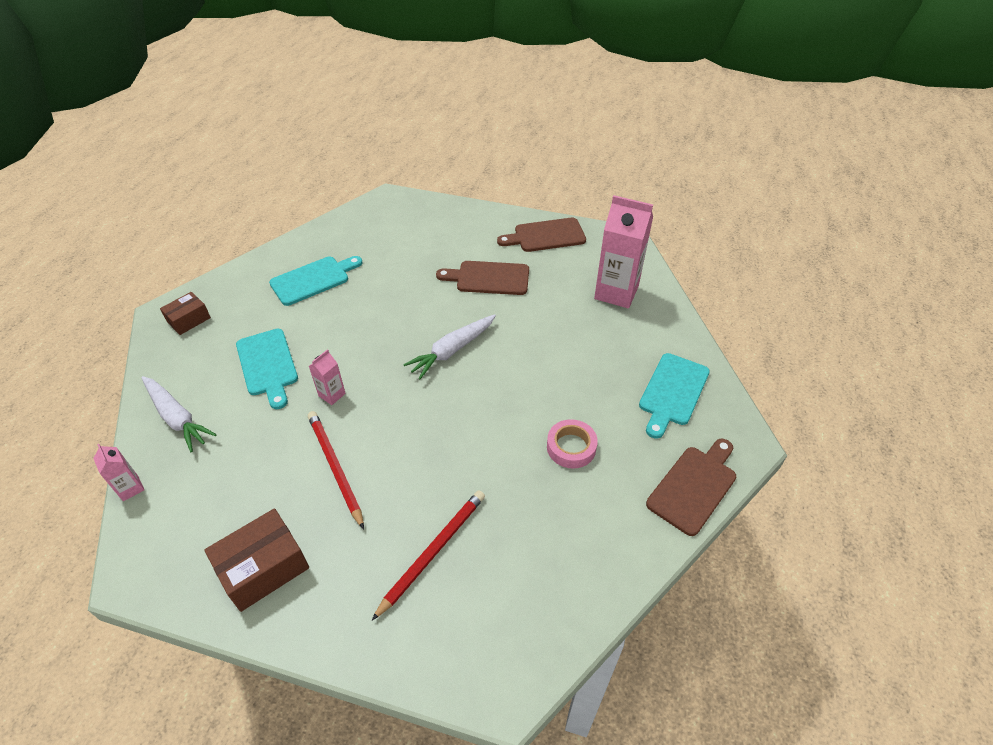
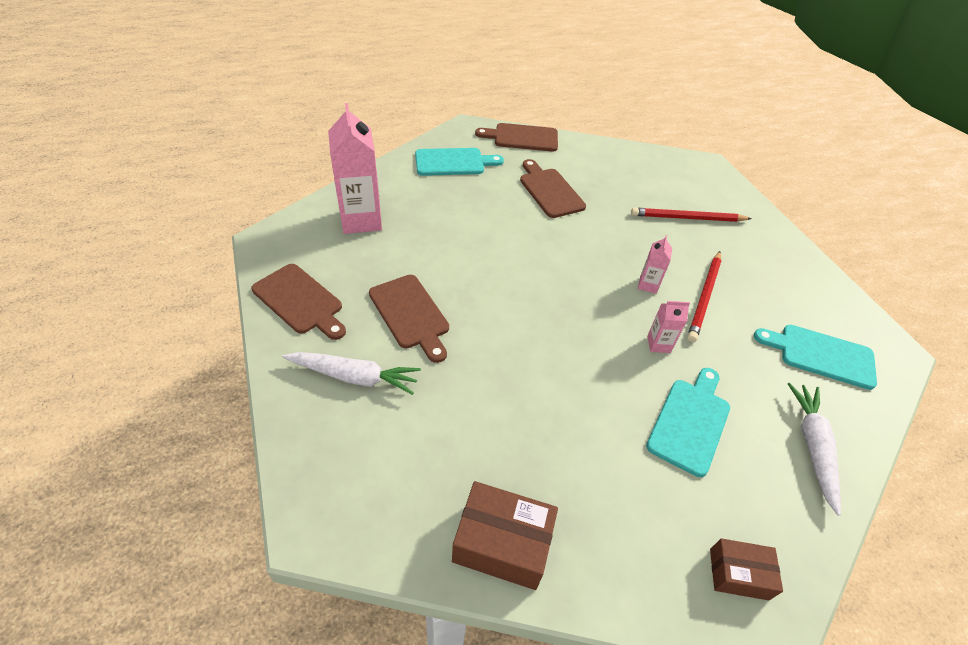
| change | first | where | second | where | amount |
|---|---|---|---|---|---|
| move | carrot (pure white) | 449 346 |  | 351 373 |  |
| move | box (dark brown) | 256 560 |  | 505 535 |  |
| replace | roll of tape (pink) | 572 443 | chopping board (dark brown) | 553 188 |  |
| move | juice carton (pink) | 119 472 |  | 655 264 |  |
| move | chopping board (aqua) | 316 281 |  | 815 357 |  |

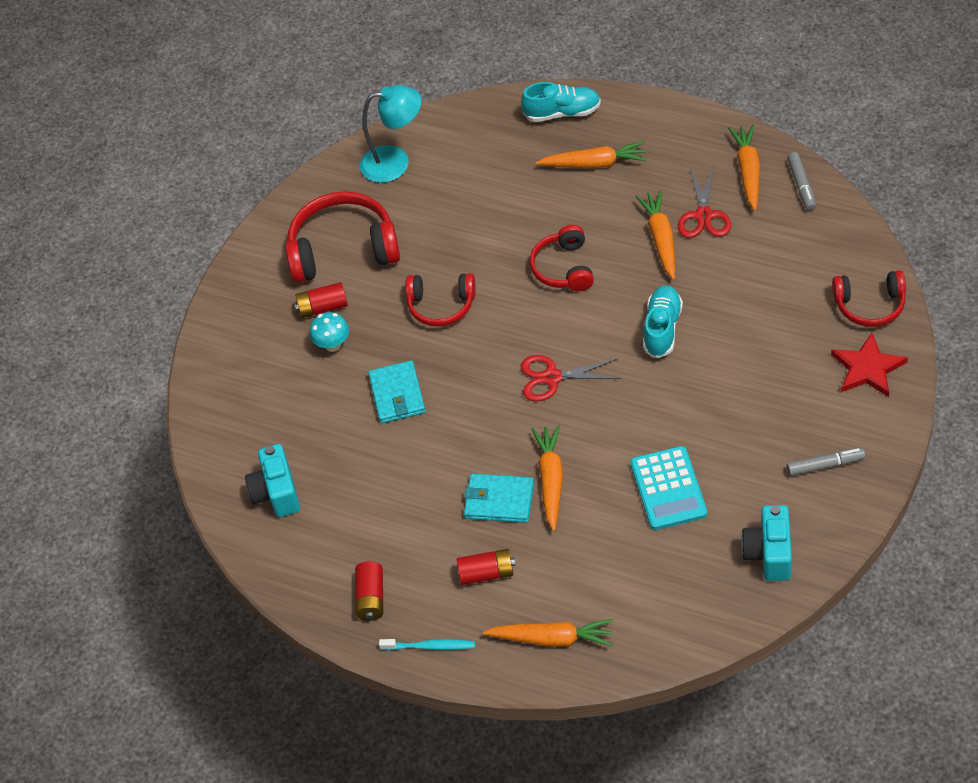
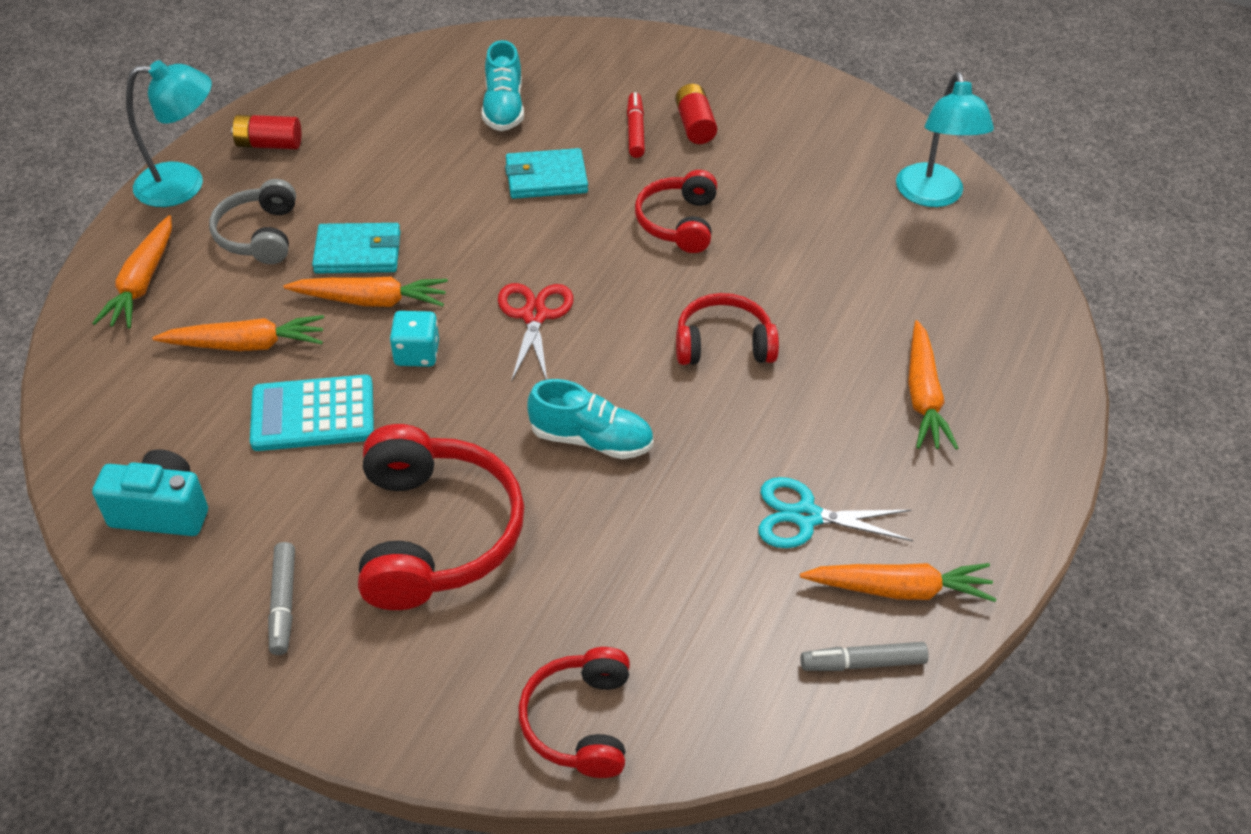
| change | first | where | second | where | amount |
|---|---|---|---|---|---|
| replace | tooth brush (aqua) | 427 644 | desk lamp (aqua) | 169 133 |  |
| move | carrot (orange) | 655 235 |  | 238 333 |  |
| replace | power cell (crimson) | 486 567 | headphones (ash-grey) | 252 221 |  |
| rotate | billfold (aqua) | 499 498 |  | 356 248 | 75 degrees clockwise |
| move | headphones (crimson) | 342 237 |  | 441 517 |  |
| insert |  |  | game die (aqua) | 414 339 |  |
| move | shoe (aqua) | 561 102 |  | 503 85 |  |
| replace | mushroom (aqua) | 329 332 | marker (crimson) | 636 125 |  |
| recolor | pair of scissors (crimson) | 704 201 | pair of scissors (aqua) | 836 512 |  |
| delete | photo camera (aqua) | 272 480 |  |  |  |
| delete | star (crimson) | 869 365 |  |  |  |

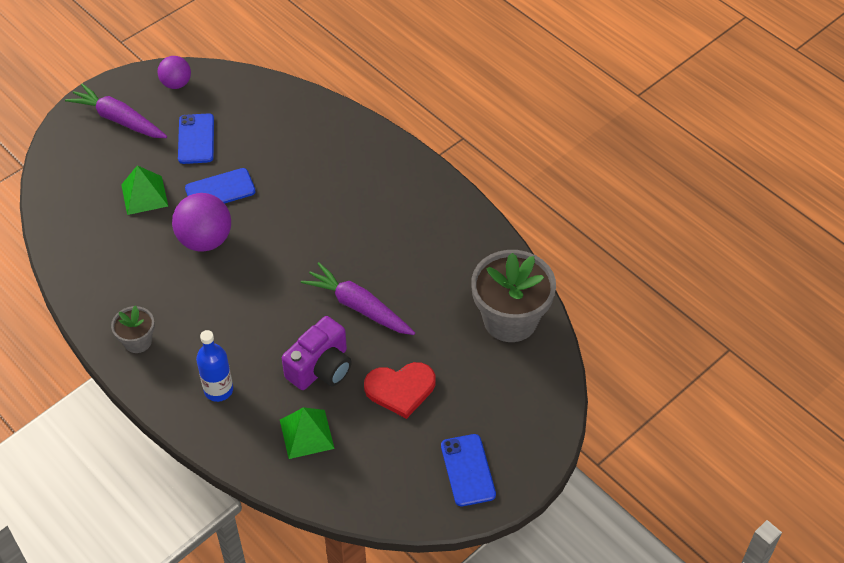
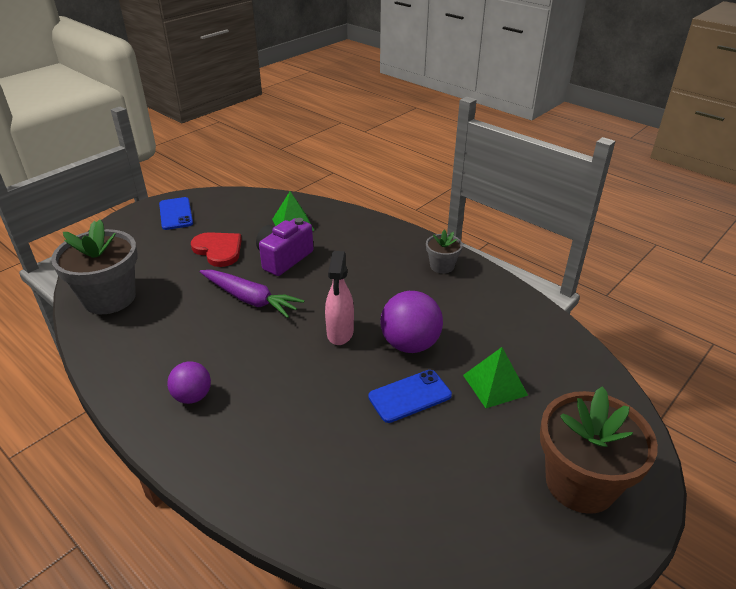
| change | first | where | second | where | amount |
|---|---|---|---|---|---|
| move | ball (violet) | 174 72 |  | 189 382 |  |
| rotate | heart shape (crimson) | 400 390 |  | 216 249 | 60 degrees clockwise |
| insert |  |  | sprayer (pink) | 339 298 |  |
| replace | carrot (violet) | 116 110 | plant pot (dark brown) | 599 450 |  |
| delete | smartphone (cobalt) | 196 138 |  |  |  |
| delete | drink bottle (cobalt) | 214 366 |  |  |  |

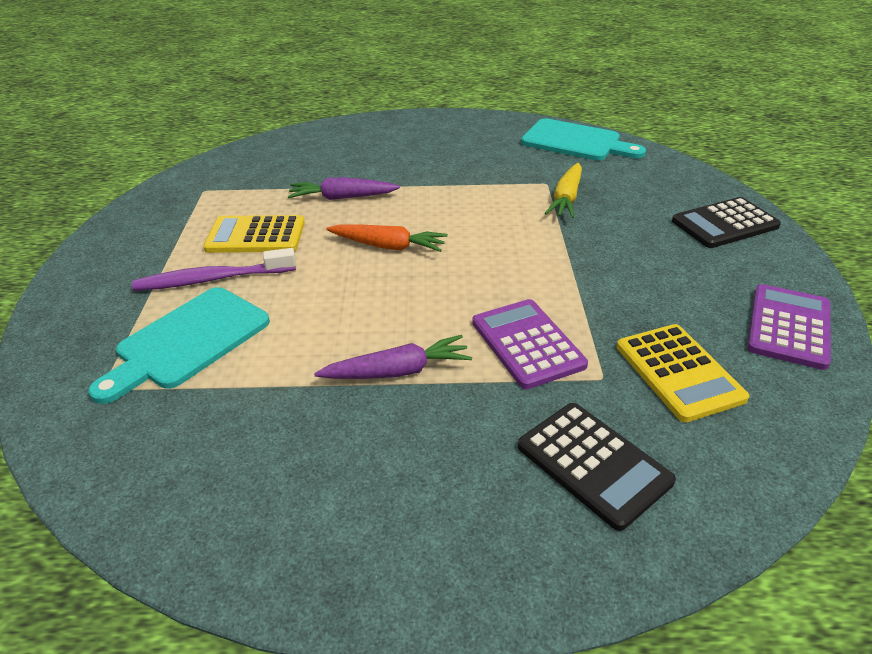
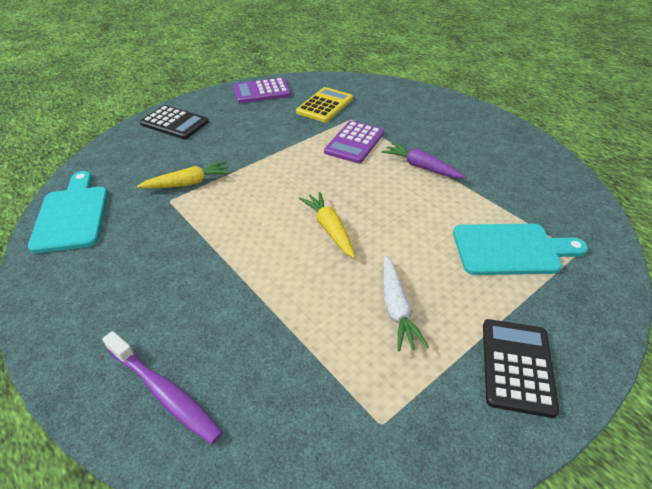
| change | first | where | second | where | amount |
|---|---|---|---|---|---|
| move | tooth brush (violet) | 214 269 |  | 162 388 |  |
| recolor | carrot (orange) | 387 238 | carrot (bright yellow) | 327 225 |  |
| replace | calculator (bright yellow) | 254 234 | carrot (pure white) | 406 304 |  |
| move | calculator (jet-black) | 597 467 |  | 521 368 |  |
| delete | carrot (violet) | 344 188 |  |  |  |

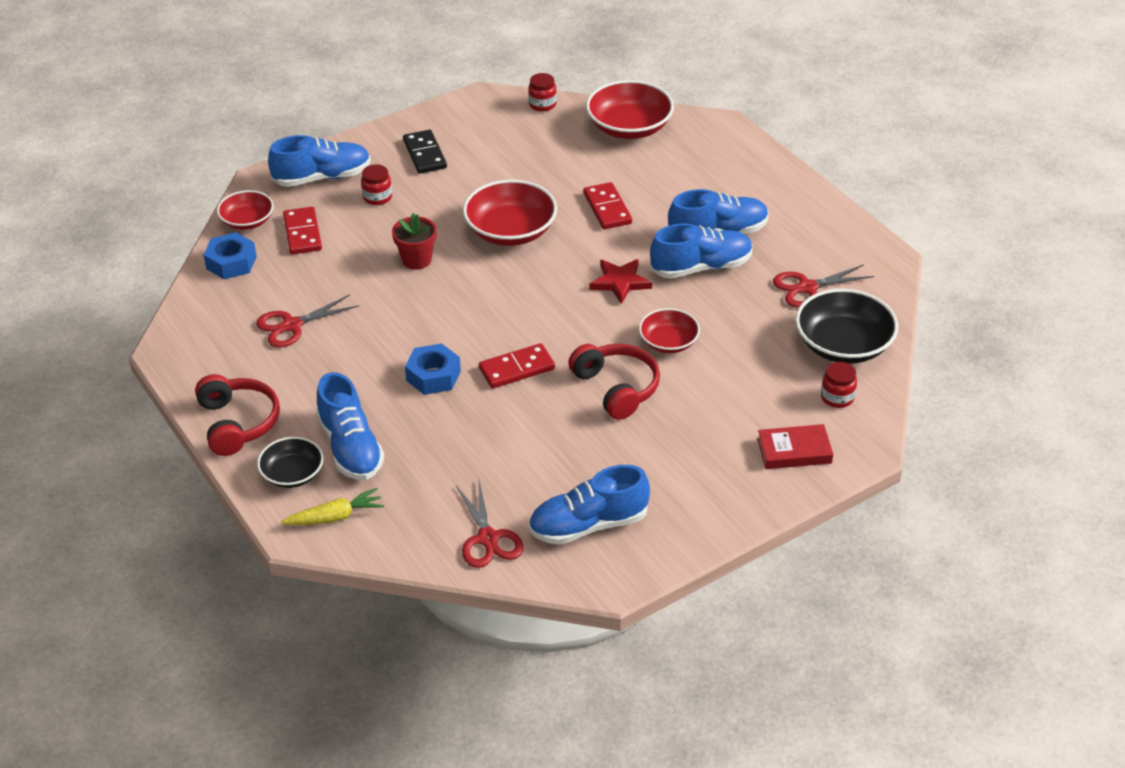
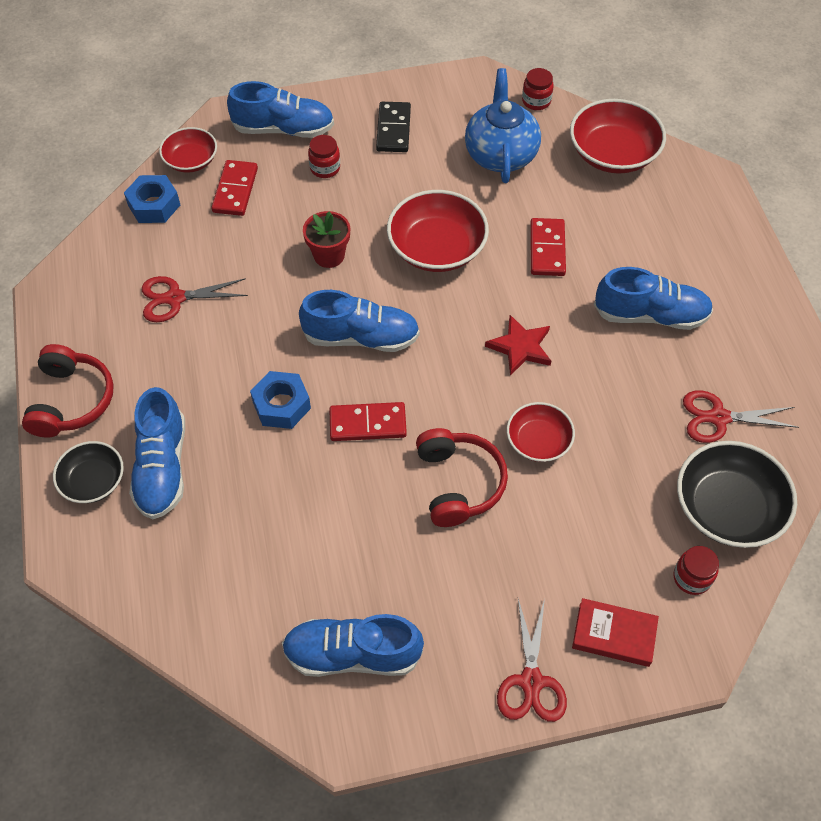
| change | first | where | second | where | amount |
|---|---|---|---|---|---|
| move | shoe (cobalt) | 701 251 |  | 359 321 |  |
| insert |  |  | china teapot (cobalt) | 503 125 |  |
| move | pair of scissors (crimson) | 490 524 |  | 532 660 |  |
| delete | carrot (bright yellow) | 332 506 |  |  |  |

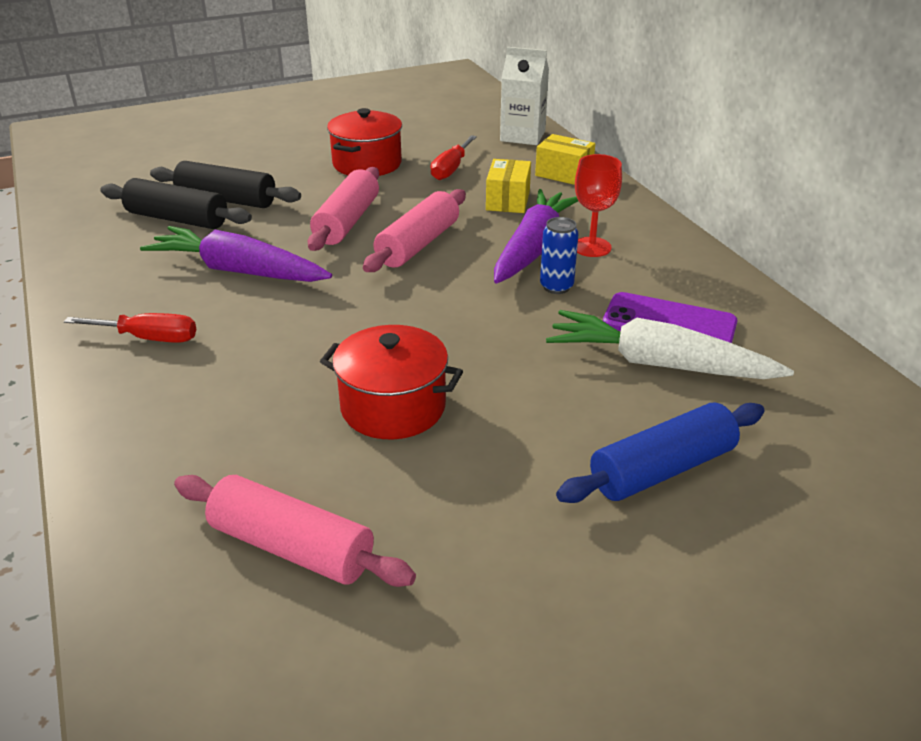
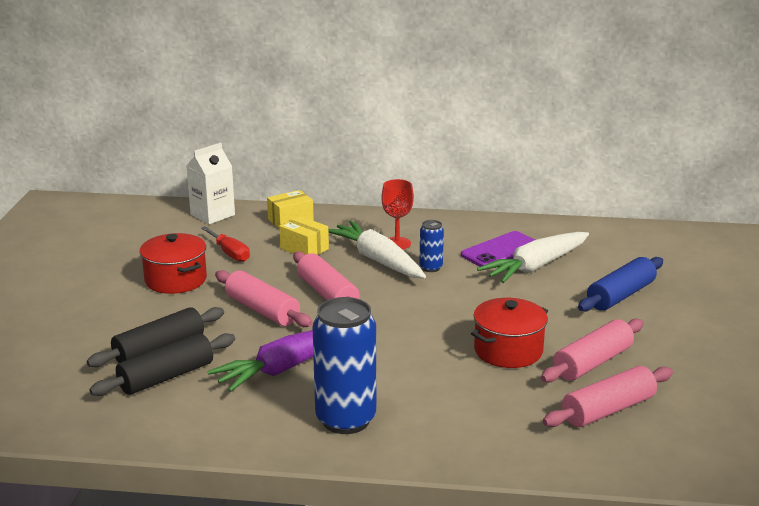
| change | first | where | second | where | amount |
|---|---|---|---|---|---|
| replace | screwdriver (crimson) | 130 328 | soda can (cobalt) | 344 365 |  |
| recolor | carrot (violet) | 536 236 | carrot (pure white) | 377 249 |  |
| insert |  |  | rolling pin (pink) | 592 350 |  |
| rotate | rolling pin (cobalt) | 660 453 |  | 620 284 | 45 degrees clockwise |

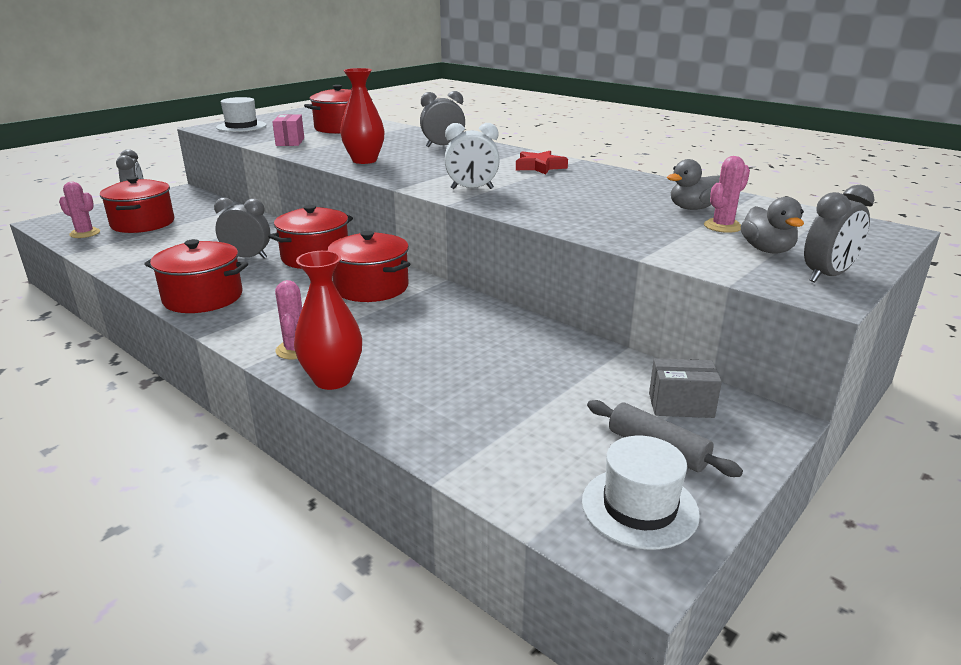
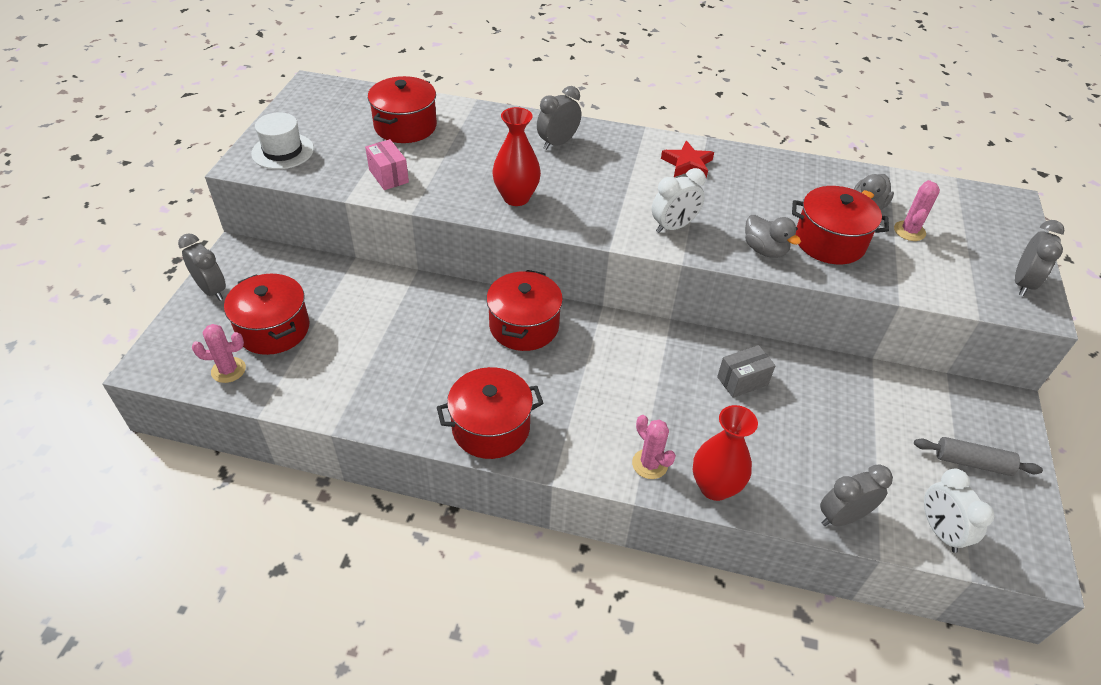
| change | first | where | second | where | amount |
|---|---|---|---|---|---|
| move | box (ash-grey) | 685 388 |  | 746 371 |  |
| move | duck (ash-grey) | 772 225 |  | 773 236 |  |
| move | pot (crimson) | 369 266 |  | 840 225 |  |
| move | alarm clock (ash-grey) | 242 228 |  | 856 495 |  |
| insert |  |  | alarm clock (pure white) | 959 511 |  |
| delete | top hat (pure white) | 641 493 |  |  |  |

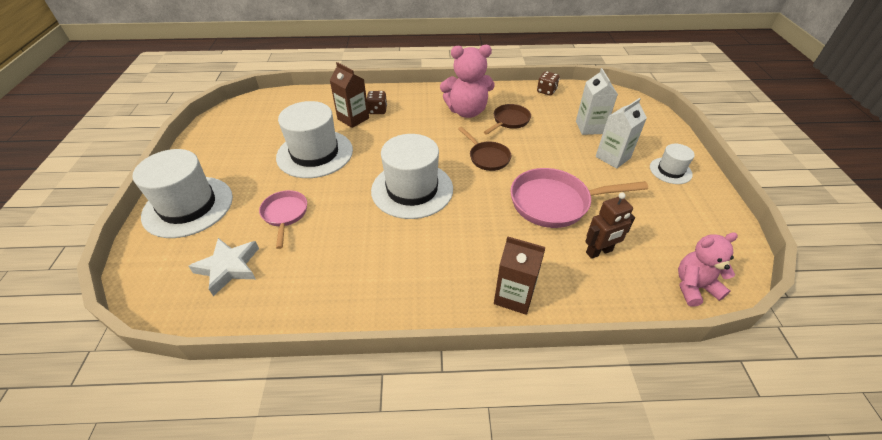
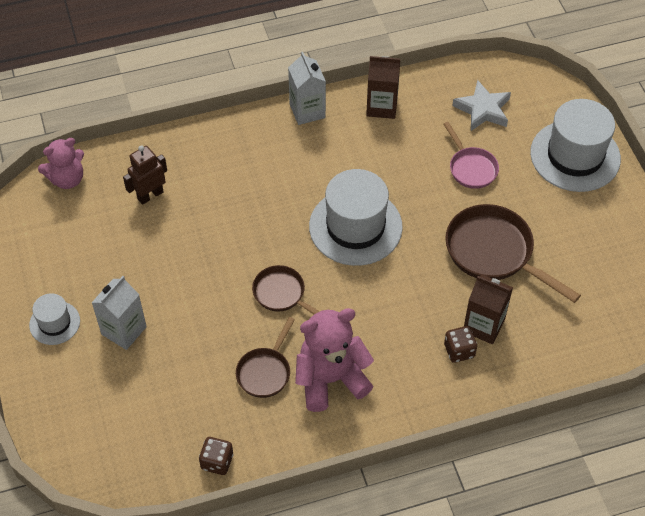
| change | first | where | second | where | amount |
|---|---|---|---|---|---|
| move | juice carton (pure white) | 597 101 |  | 307 88 |  |
| move | juice carton (dark brown) | 519 275 |  | 383 87 |  |
| replace | top hat (pure white) | 314 139 | skillet (dark brown) | 513 253 |  |
| delete | skillet (pink) | 579 198 |  |  |  |

